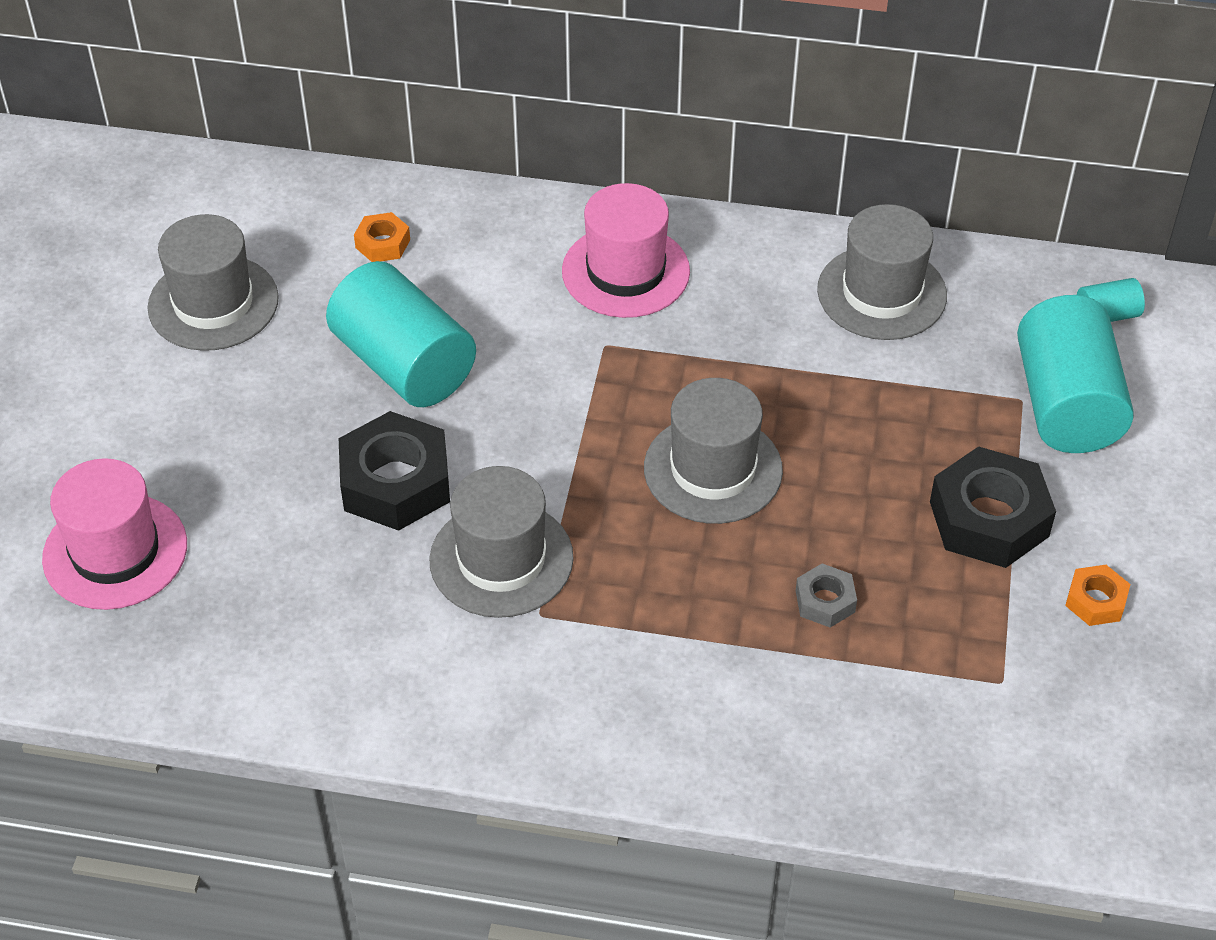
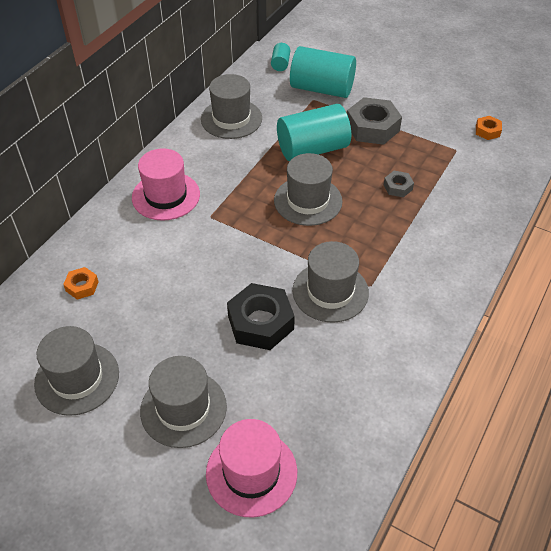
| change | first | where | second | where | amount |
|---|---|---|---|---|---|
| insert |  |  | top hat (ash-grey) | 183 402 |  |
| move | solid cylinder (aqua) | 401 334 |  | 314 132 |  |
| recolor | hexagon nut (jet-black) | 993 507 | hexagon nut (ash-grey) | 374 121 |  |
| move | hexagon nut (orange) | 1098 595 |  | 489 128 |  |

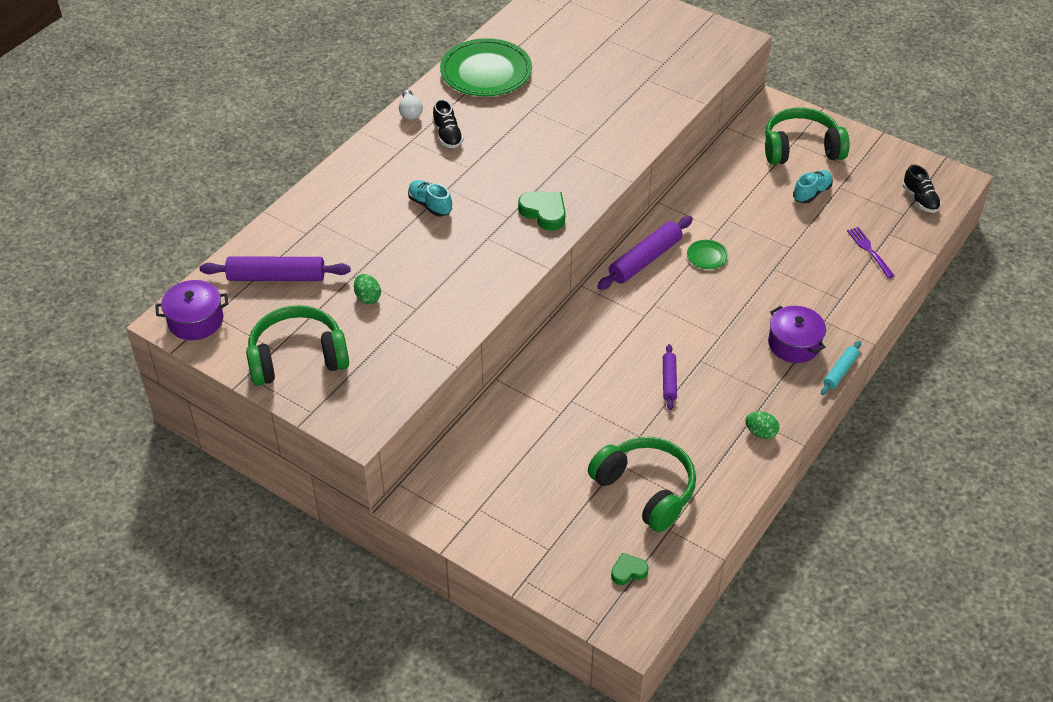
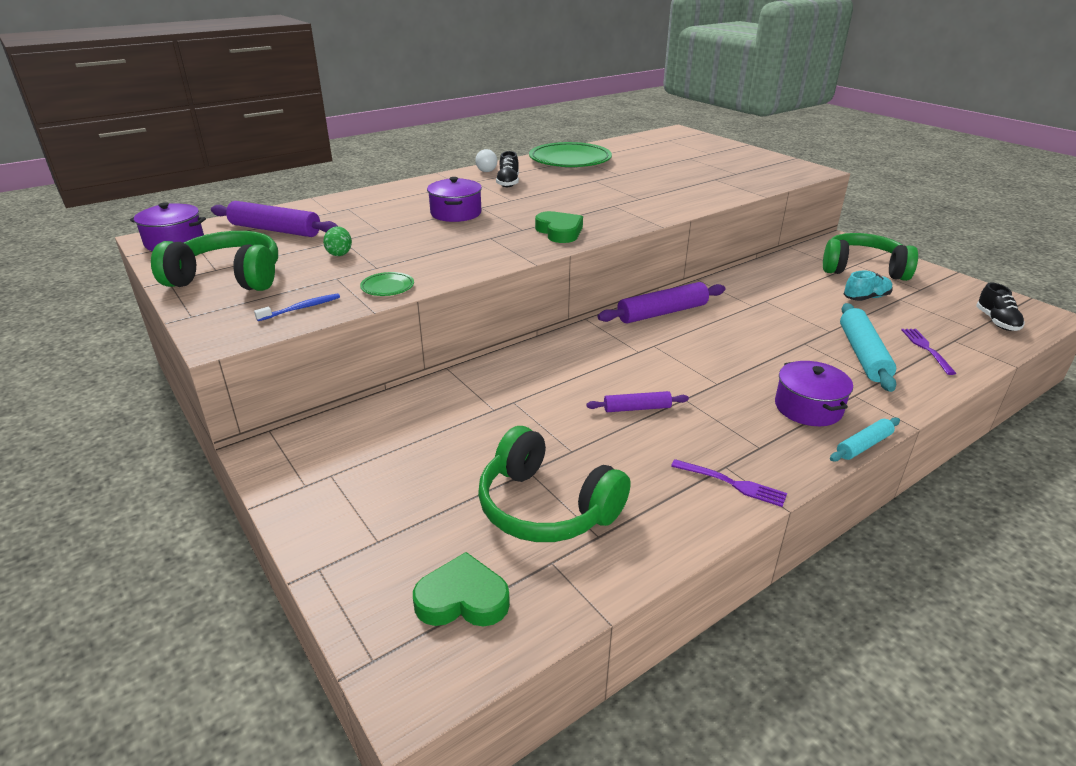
| change | first | where | second | where | amount |
|---|---|---|---|---|---|
| insert |  |  | tooth brush (cobalt) | 297 307 |  |
| move | plate (leaf-green) | 707 254 |  | 387 284 |  |
| resize | heart shape (leaf-green) | 630 569 |  | 461 589 | x1.62 |
| replace | shoe (aqua) | 430 198 | pot (violet) | 454 199 |  |
| rotate | headphones (leaf-green) | 642 484 |  | 554 484 | 150 degrees clockwise |
| rotate | rolling pin (violet) | 670 377 |  | 637 401 | 60 degrees clockwise |
| replace | egg shape (leaf-green) | 762 425 | table fork (violet) | 729 483 |  |
| insert |  |  | rolling pin (aqua) | 868 347 |  |

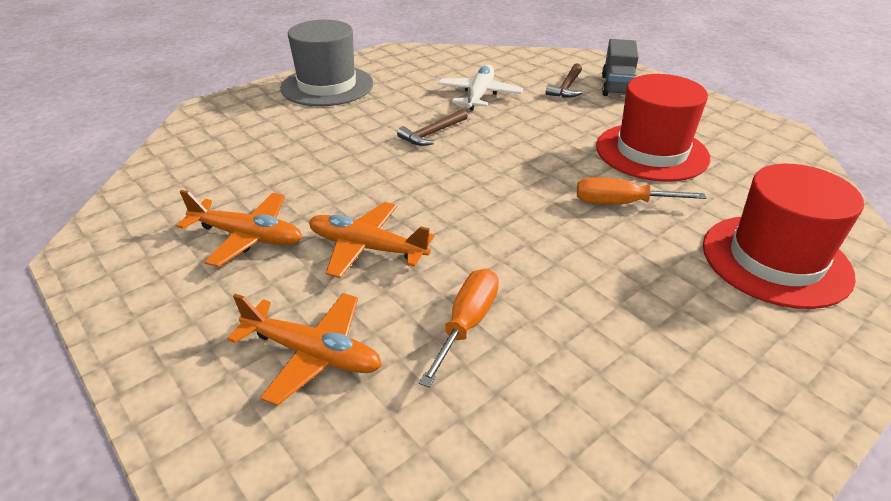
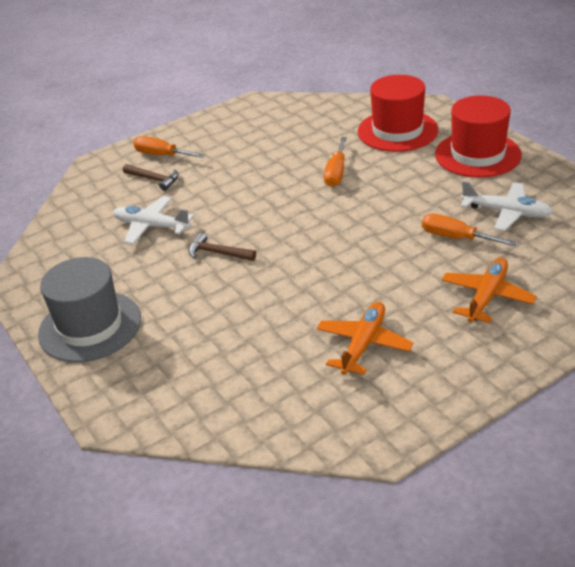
| change | first | where | second | where | amount |
|---|---|---|---|---|---|
| replace | lorry (ash-grey) | 620 67 | screwdriver (orange) | 169 147 |  |
| rotate | claw hammer (dark brown) | 432 127 |  | 222 247 | 150 degrees clockwise |
| move | top hat (crimson) | 653 128 |  | 478 136 |  |
| insert |  |  | plane (pure white) | 507 206 |  |
| delete | plane (orange) | 371 240 |  |  |  |

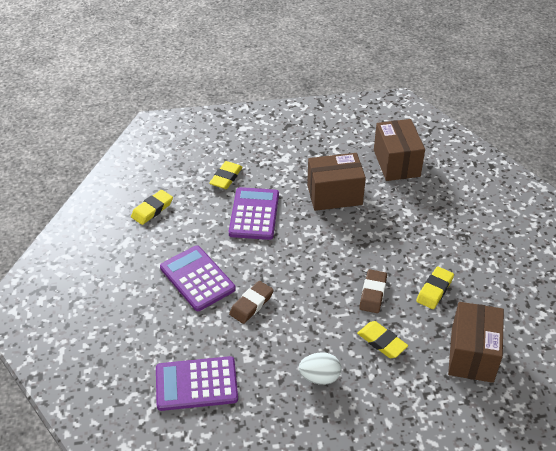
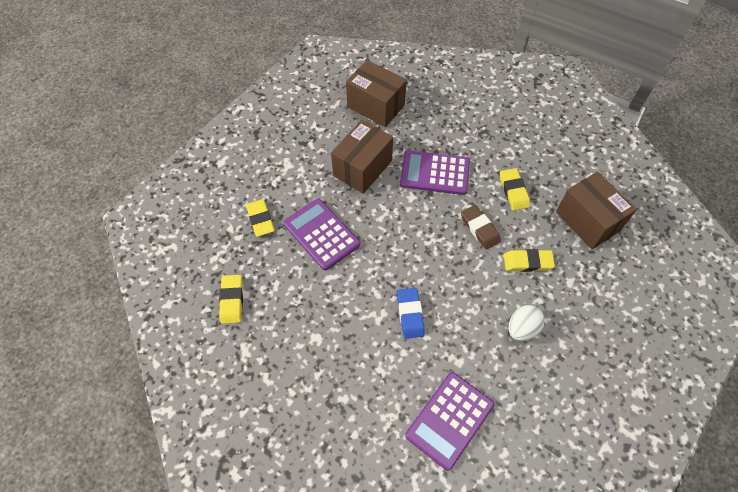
| change | first | where | second | where | amount |
|---|---|---|---|---|---|
| recolor | pencil eraser (dark brown) | 251 302 | pencil eraser (cobalt) | 411 313 |  |
| move | calculator (violet) | 198 278 |  | 435 172 |  |

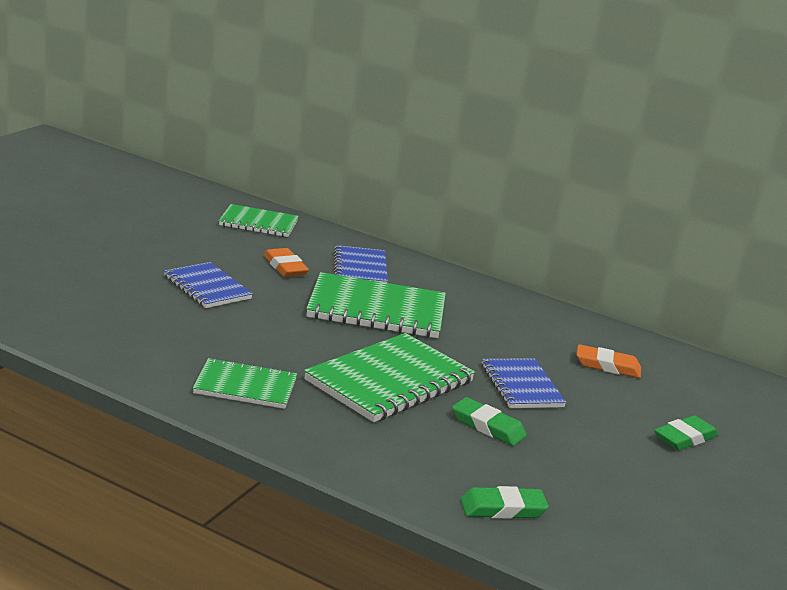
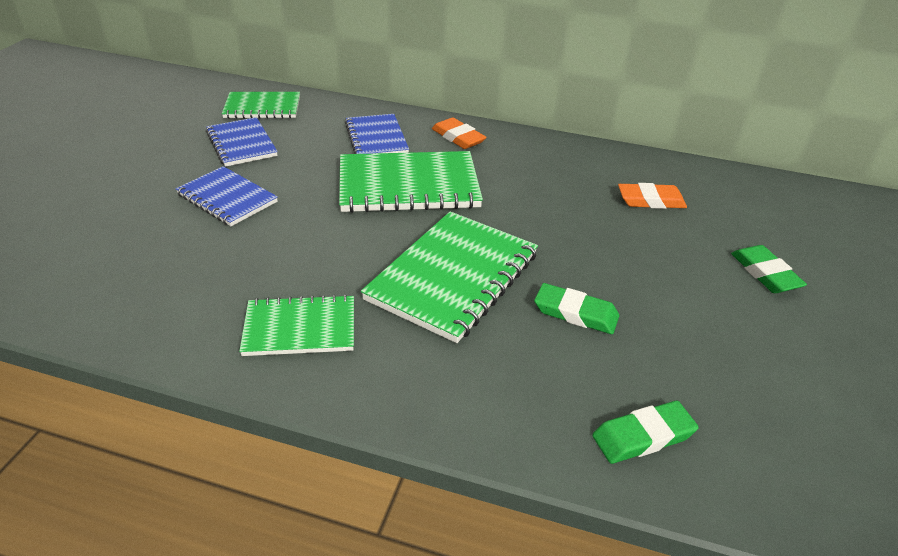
| change | first | where | second | where | amount |
|---|---|---|---|---|---|
| move | notepad (cobalt) | 523 383 |  | 242 142 |  |
| move | pencil eraser (orange) | 286 262 |  | 459 133 |  |
| rotate | pencil eraser (leaf-green) | 686 432 |  | 769 269 | 60 degrees counterclockwise |

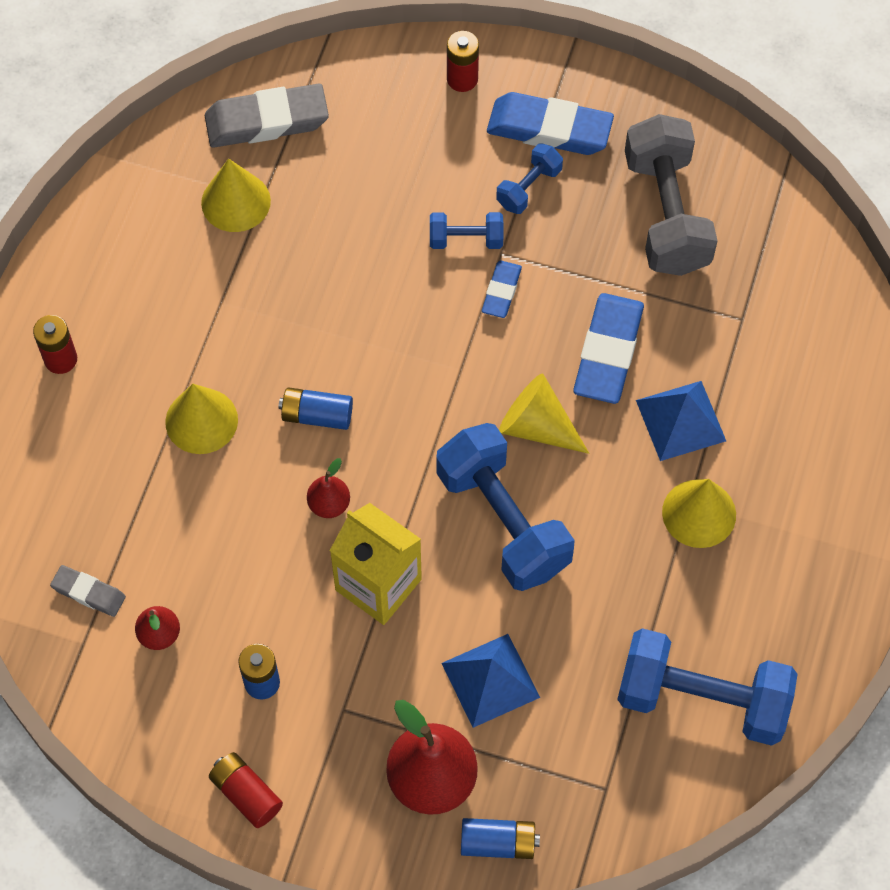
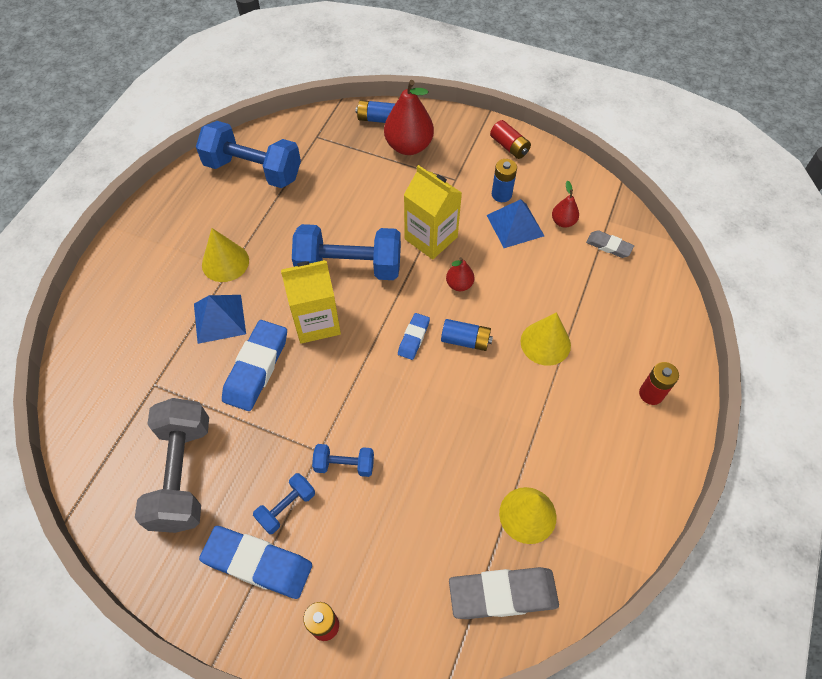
| change | first | where | second | where | amount |
|---|---|---|---|---|---|
| replace | cone shape (bright yellow) | 544 414 | juice carton (bright yellow) | 311 302 |  |
| rotate | hand weight (cobalt) | 505 507 |  | 346 252 | 60 degrees counterclockwise |
| move | pencil eraser (cobalt) | 502 289 |  | 414 336 |  |
| move | pyramid shape (cobalt) | 490 681 |  | 515 223 |  |

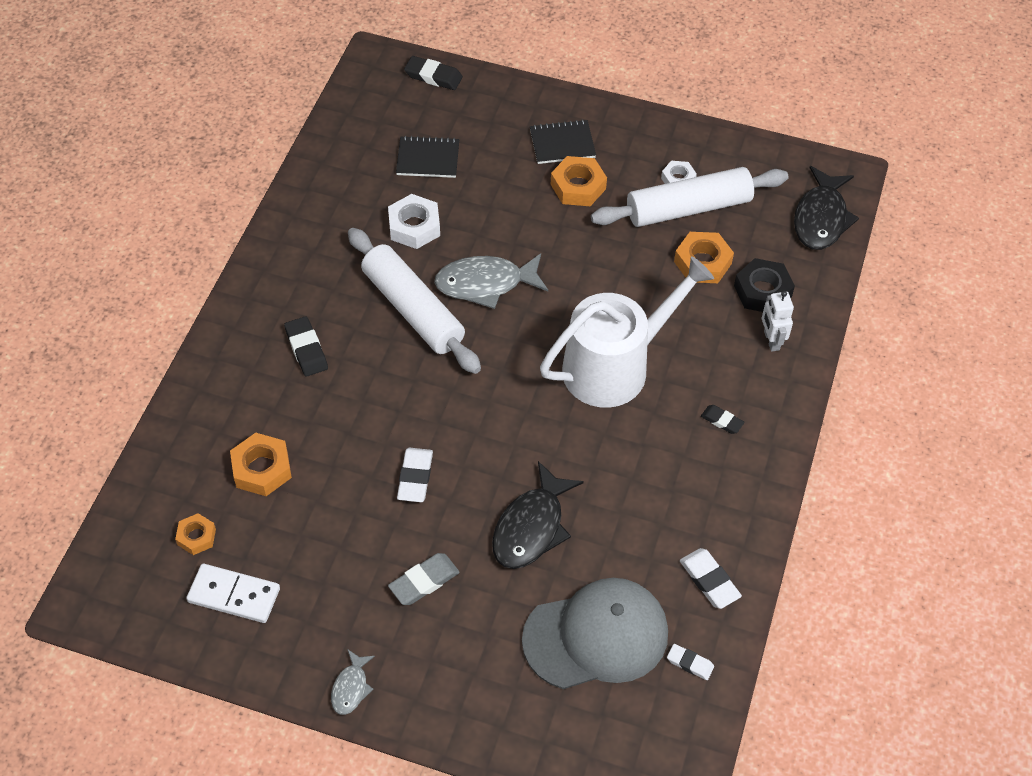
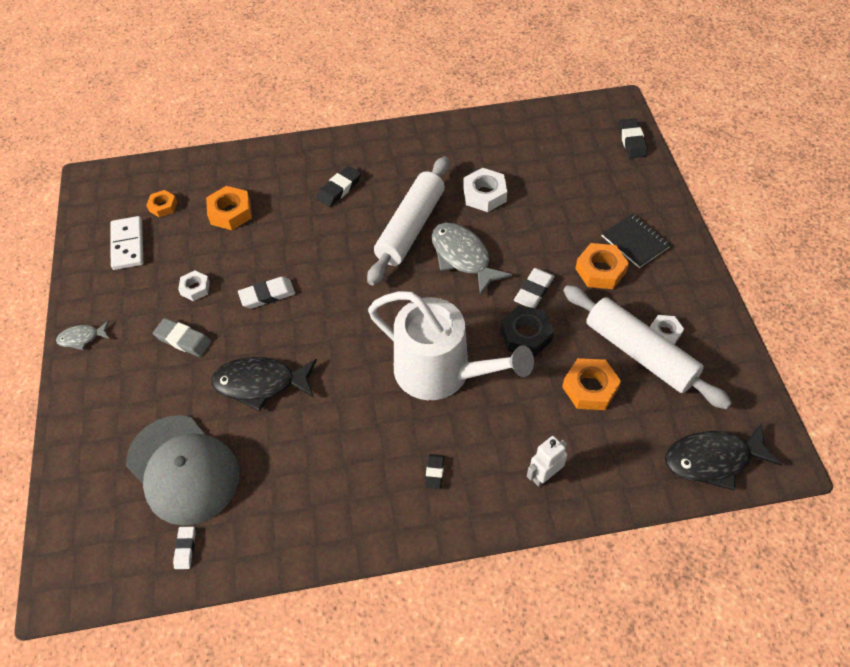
| change | first | where | second | where | amount |
|---|---|---|---|---|---|
| insert |  |  | hexagon nut (pure white) | 194 286 |  |
| move | hexagon nut (jet-black) | 764 285 |  | 527 331 |  |
| move | pencil eraser (pure white) | 711 578 |  | 534 288 |  |
| delete | notepad (jet-black) | 427 157 |  |  |  |

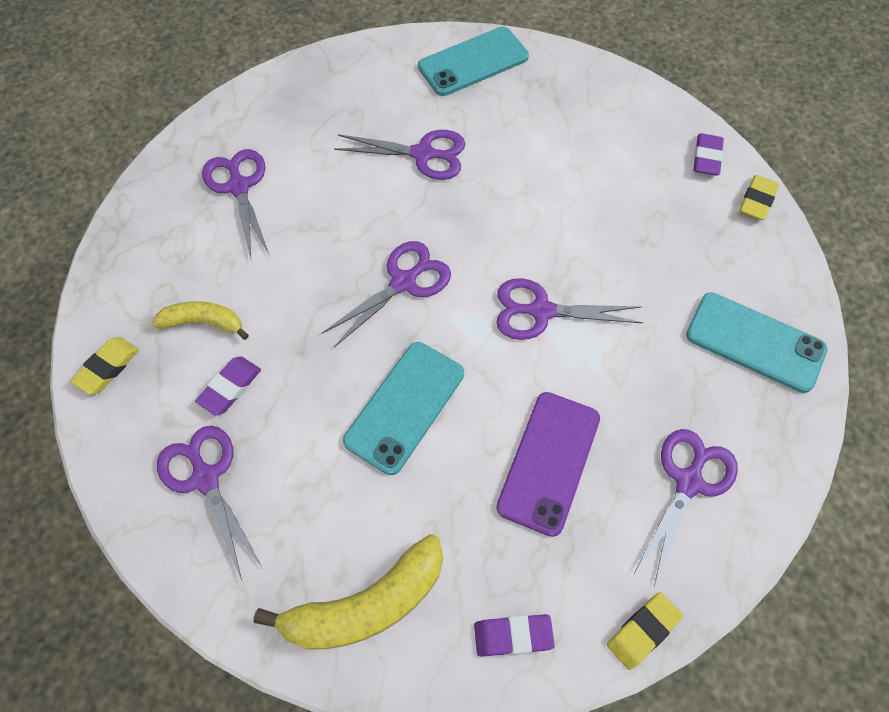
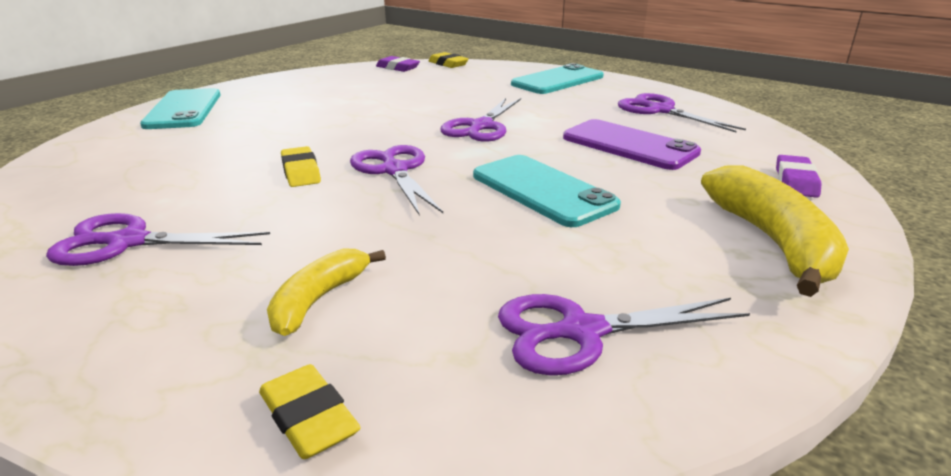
| change | first | where | second | where | amount |
|---|---|---|---|---|---|
| move | pencil eraser (bright yellow) | 645 631 |  | 301 166 |  |
| delete | pencil eraser (violet) | 228 386 |  |  |  |
| delete | pair of scissors (violet) | 399 155 |  |  |  |

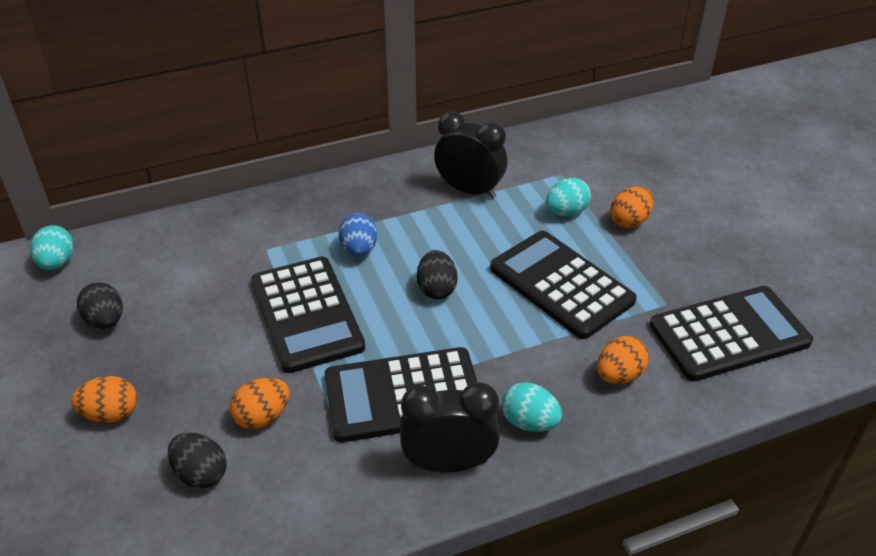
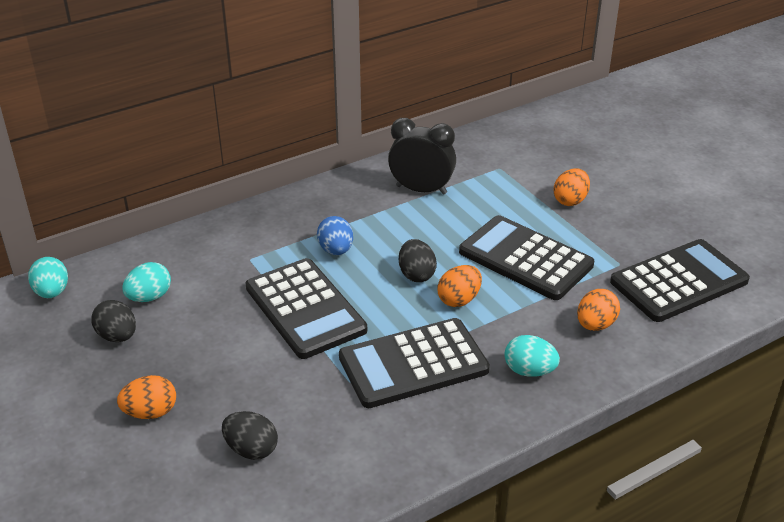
| change | first | where | second | where | amount |
|---|---|---|---|---|---|
| move | egg shape (aqua) | 568 197 |  | 146 282 |  |
| move | egg shape (orange) | 260 403 |  | 459 286 |  |
| delete | alarm clock (jet-black) | 450 427 |  |  |  |

